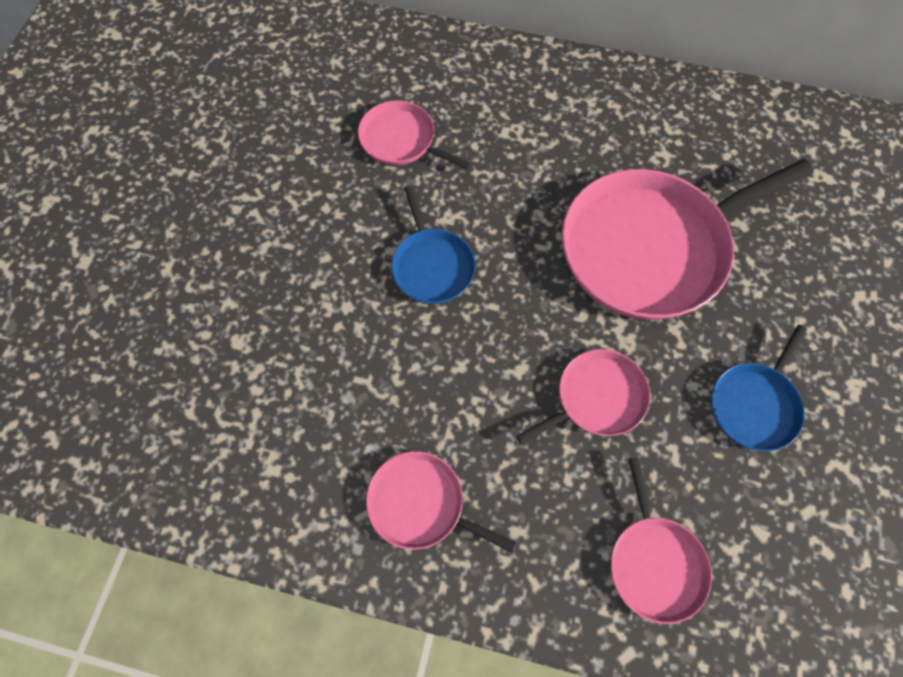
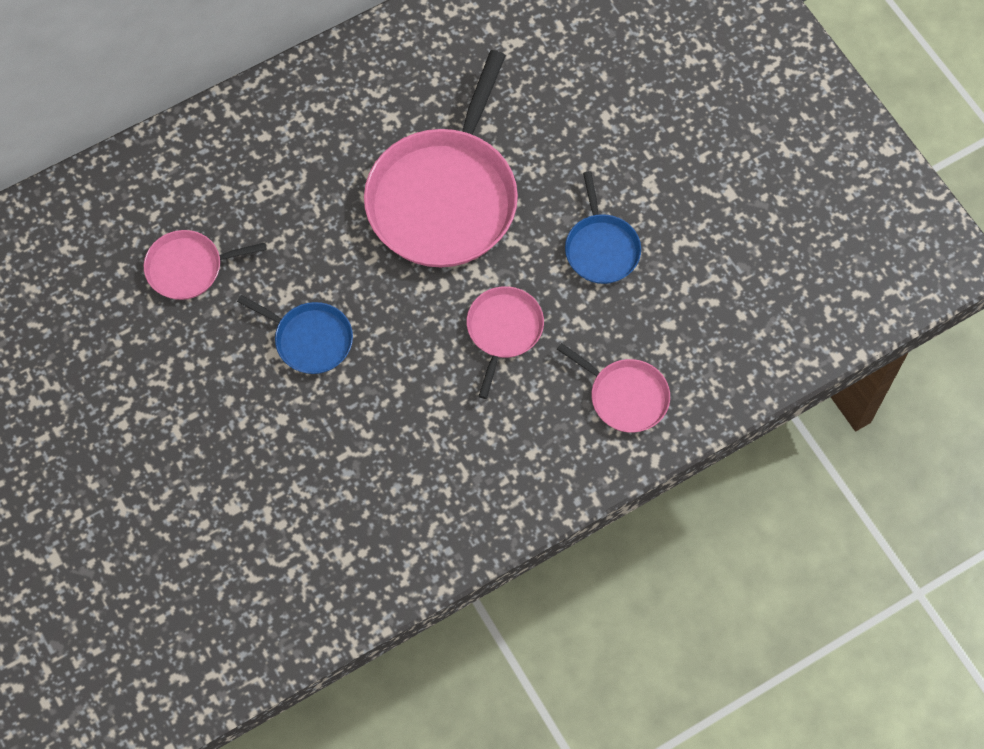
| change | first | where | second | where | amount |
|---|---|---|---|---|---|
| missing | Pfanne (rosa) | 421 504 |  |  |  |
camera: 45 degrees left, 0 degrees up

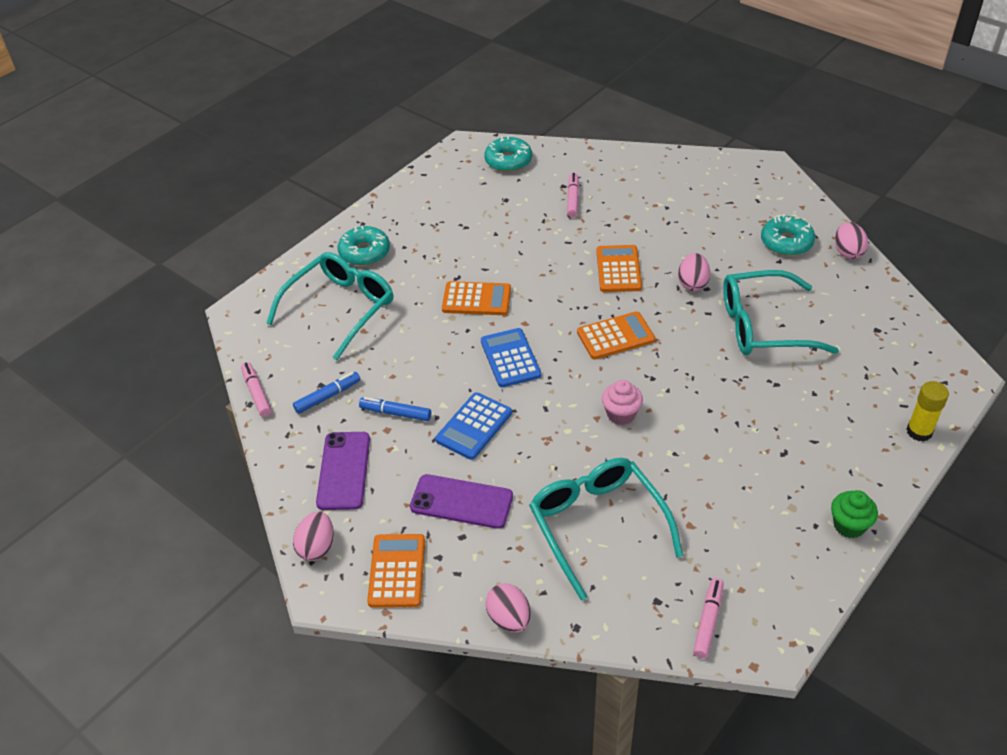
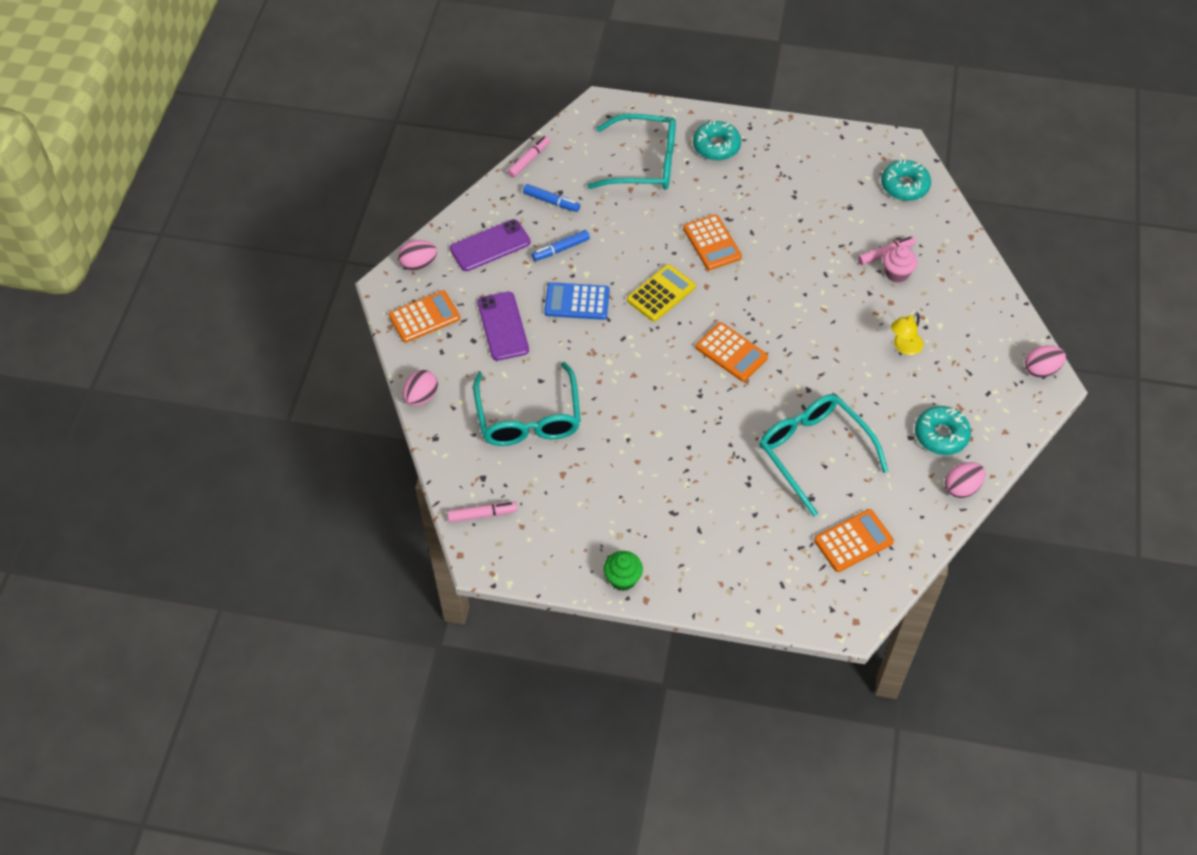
| change | first | where | second | where | amount |
|---|---|---|---|---|---|
| spun | Filzstift (blau) | 396 413 |  | 560 249 | 105 degrees counterclockwise |
| colour | Taschenrechner (blau) | 510 358 | Taschenrechner (gelb) | 661 293 |  |
| spun | Brille (türkis) | 598 526 |  | 528 417 | 135 degrees clockwise |
| relocated | Taschenrechner (orange) | 618 269 |  | 853 541 |  |
| relocated | Muffin (rosa) | 621 414 |  | 896 273 |  |
| relocated | Ei (rosa) | 692 283 |  | 1041 370 |  |
| missing | Klebestift (gelb) | 919 431 |  |  |  |
| appeared |  |  | Lampe (gelb) | 904 347 |  |
camera: 60 degrees right, 10 degrees up

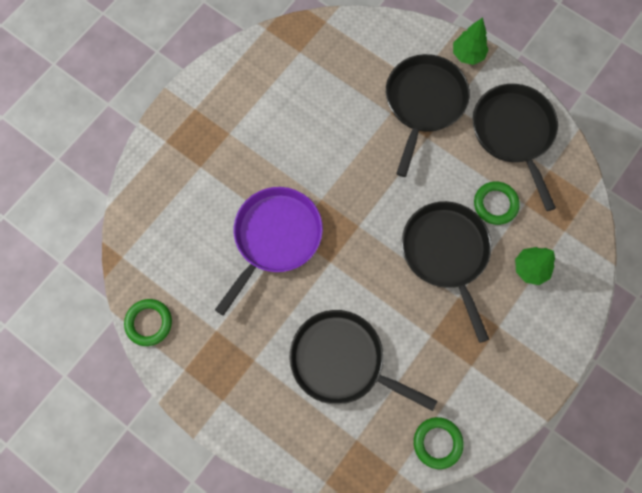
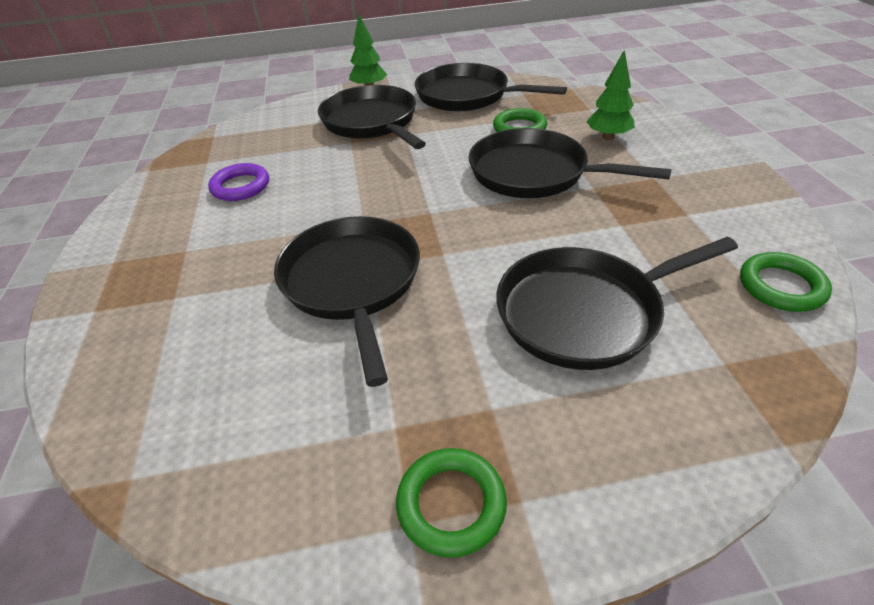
| change | first | where | second | where | amount |
|---|---|---|---|---|---|
| relocated | Ring (grün) | 149 323 |  | 451 504 |  |
| colour | Pfanne (lila) | 275 237 | Pfanne (schwarz) | 352 282 |  |
| appeared |  |  | Ring (lila) | 241 186 |  |
camera: 45 degrees left, 30 degrees down

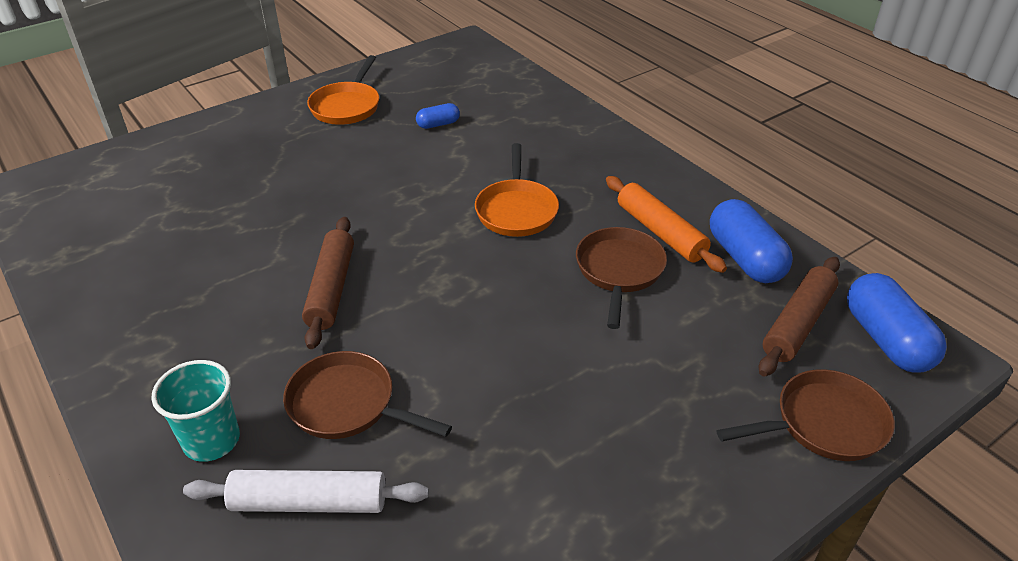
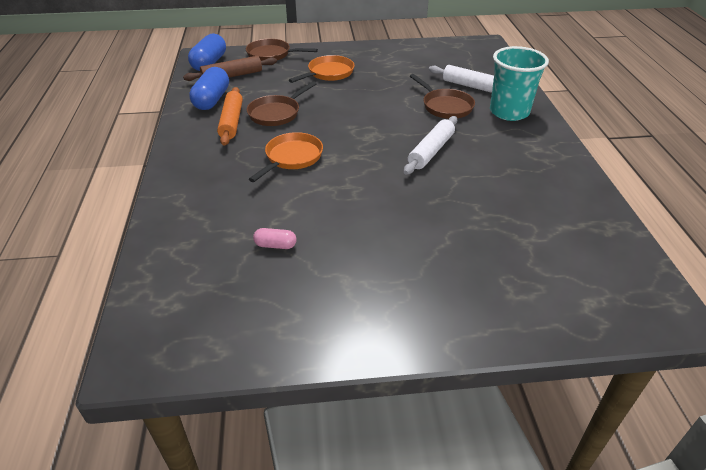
| change | first | where | second | where | amount |
|---|---|---|---|---|---|
| size | Becher (türkis) | 211 440 |  | 509 112 | x1.53 |
| colour | Nudelholz (braun) | 331 289 | Nudelholz (weiß) | 431 151 |  |
| relocated | Pfanne (orange) | 347 106 |  | 328 73 |  |
| colour | Kapsel (blau) | 438 124 | Kapsel (rosa) | 275 245 |  |
camera: 150 degrees left, 0 degrees up

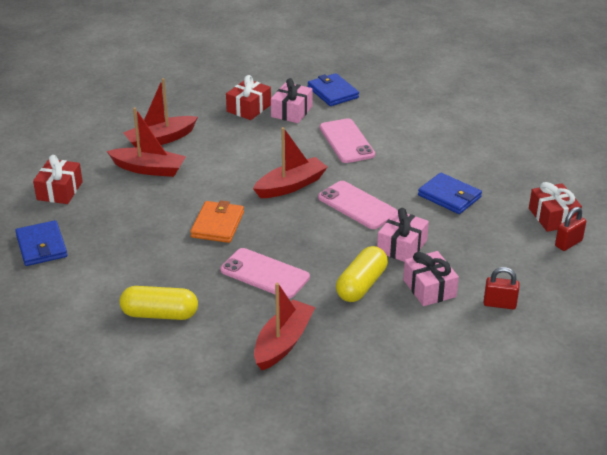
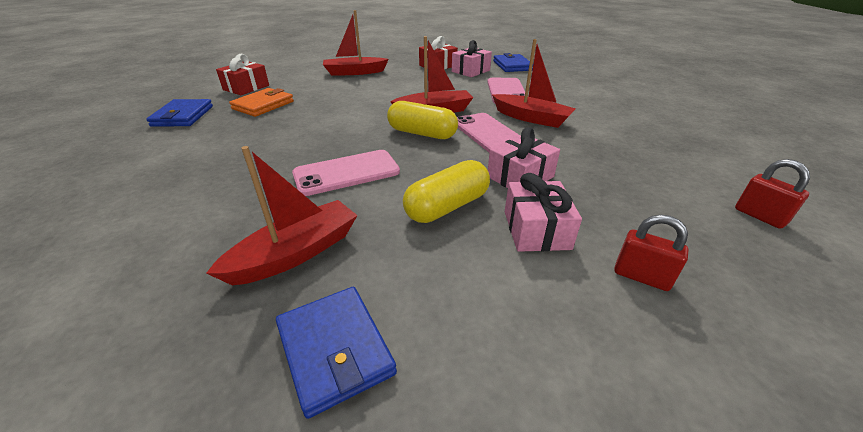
| change | first | where | second | where | amount |
|---|---|---|---|---|---|
| relocated | Boot (rot) | 149 169 |  | 531 118 |  |
| relocated | Kapsel (gelb) | 160 314 |  | 422 133 |  |
| relocated | Geldbörse (orange) | 217 225 |  | 263 105 |  |
| spun | Handy (rosa) | 264 274 |  | 346 173 | 75 degrees counterclockwise |
| relocated | Geldbörse (blau) | 449 196 |  | 335 349 |  |
| missing | Geschenk (rot) | 553 217 |  |  |  |
| spun | Vorhängeschloss (rot) | 568 243 |  | 759 216 | 75 degrees clockwise |
camera: 20 degrees right, 0 degrees up

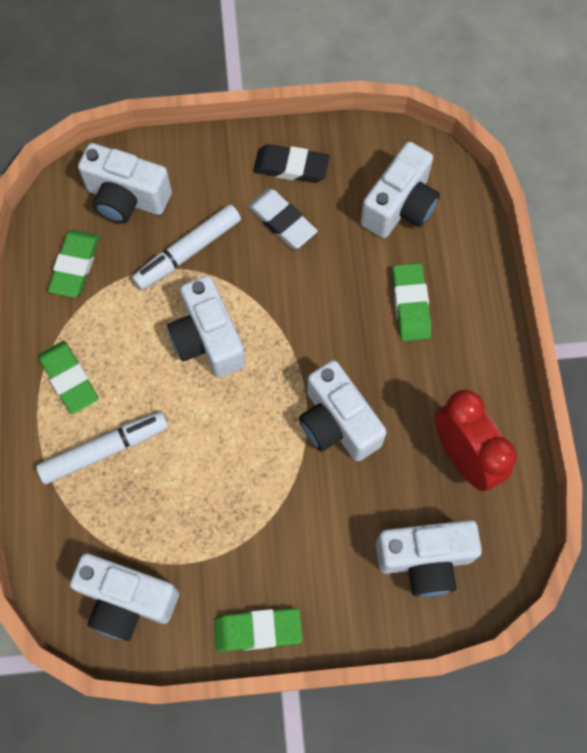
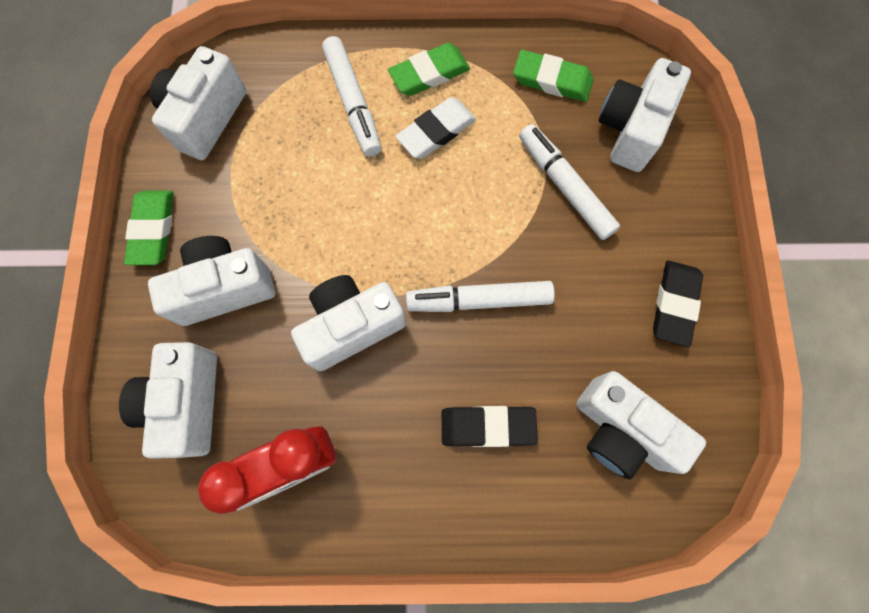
| change | first | where | second | where | amount |
|---|---|---|---|---|---|
| relocated | Kamera (weiß) | 208 339 |  | 224 288 |  |
| relocated | Radiergummi (weiß) | 282 221 |  | 436 131 |  |
| colour | Radiergummi (grün) | 410 304 | Radiergummi (schwarz) | 487 426 |  |
| appeared |  |  | Filzstift (weiß) | 479 300 |  |
camera: 95 degrees right, 5 degrees up

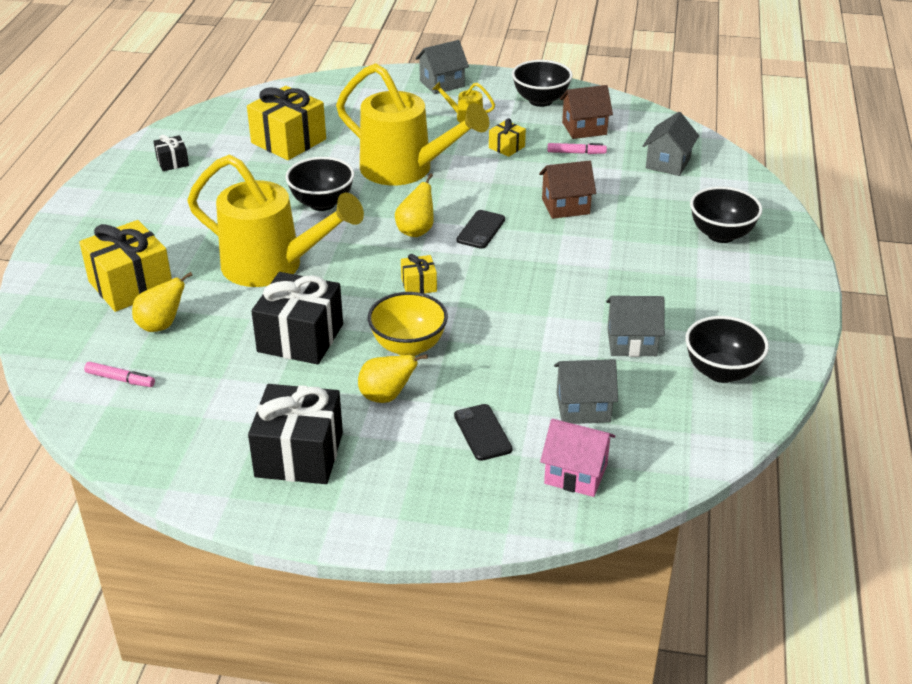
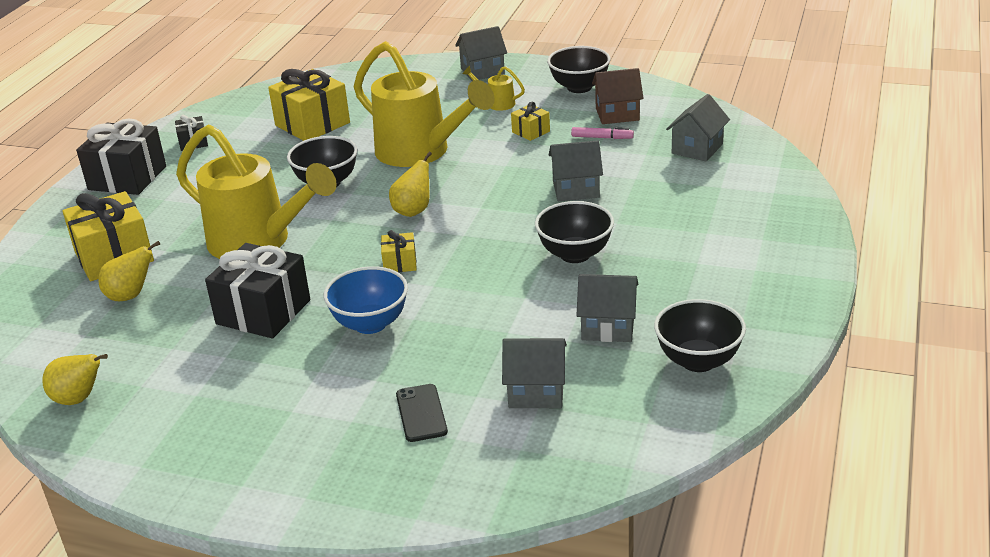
| change | first | where | second | where | amount |
|---|---|---|---|---|---|
| missing | Filzstift (rosa) | 120 379 |  |  |  |
| relocated | Geschenk (schwarz) | 299 454 |  | 127 178 |  |
| relocated | Birne (gelb) | 386 396 |  | 79 399 |  |
| colour | Schüssel (gelb) | 408 346 | Schüssel (blau) | 370 324 |  |
| missing | Handy (schwarz) | 481 230 |  |  |  |
| colour | Haus (braun) | 565 206 | Haus (grau) | 575 189 |  |
| missing | Haus (rosa) | 576 474 |  |  |  |
| relocated | Schüssel (schwarz) | 721 235 |  | 575 254 |  |
camera: 10 degrees right, 5 degrees down

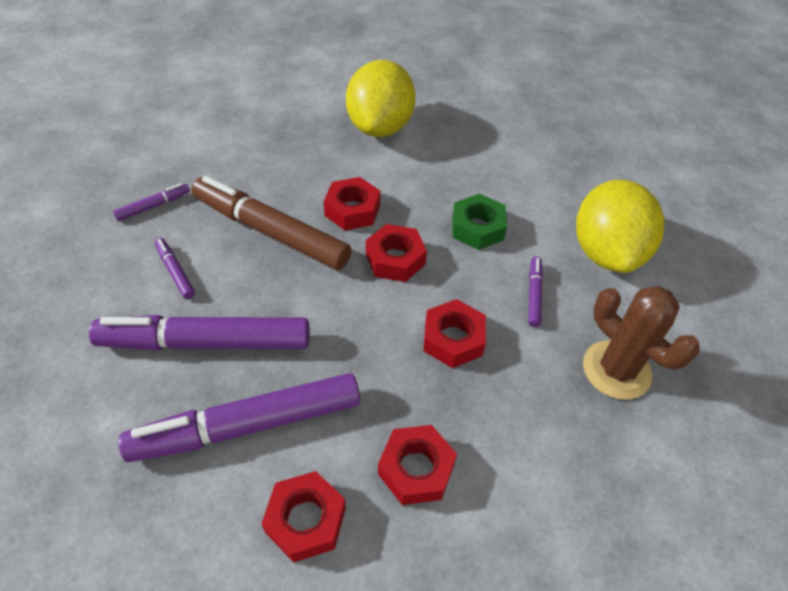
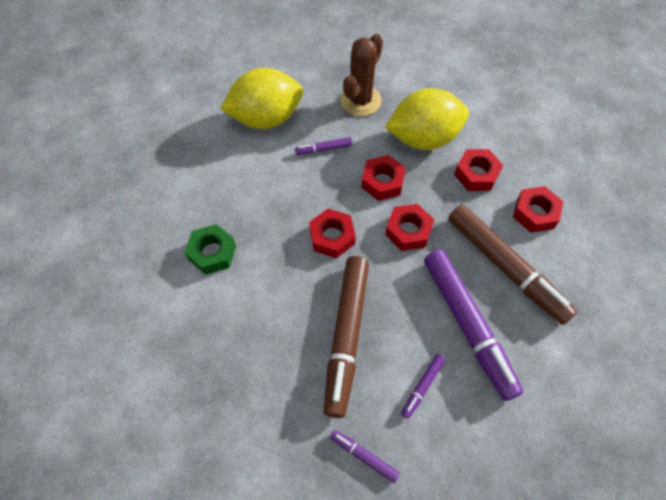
| change | first | where | second | where | amount |
|---|---|---|---|---|---|
| colour | Filzstift (lila) | 248 425 | Filzstift (braun) | 505 267 |  |
| relocated | Sechskantmutter (rot) | 352 210 |  | 408 231 |  |
| relocated | Zitrone (gelb) | 380 127 |  | 423 138 |  |
| relocated | Sechskantmutter (grün) | 477 228 |  | 212 253 |  |
camera: 110 degrees left, 10 degrees up

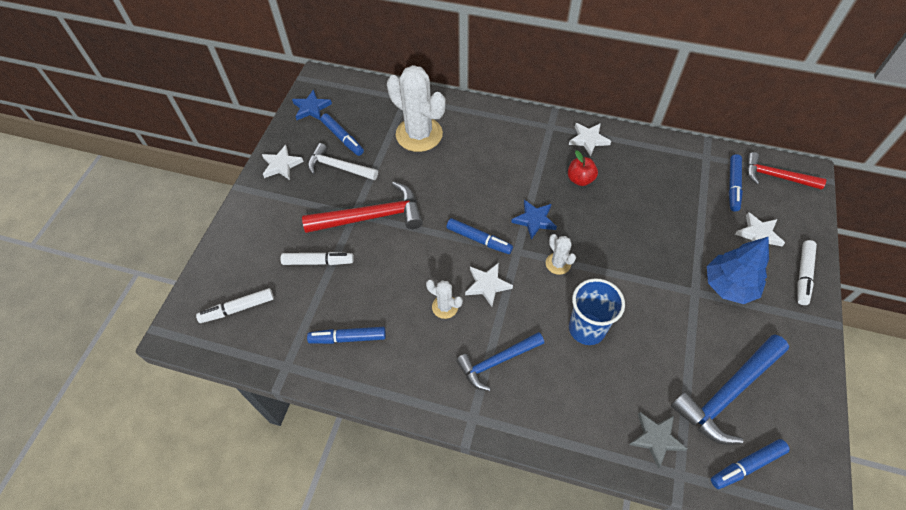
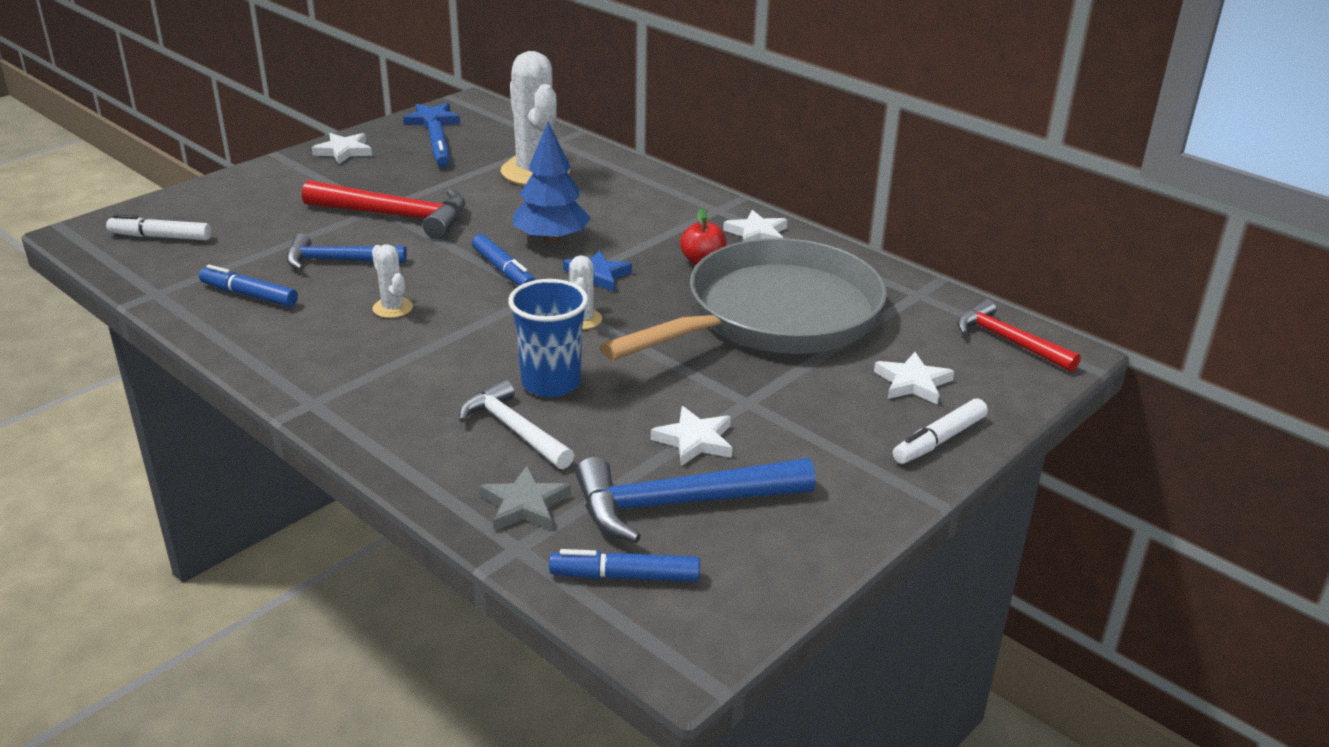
| change | first | where | second | where | amount |
|---|---|---|---|---|---|
| missing | Filzstift (weiß) | 318 262 |  |  |  |
| relocated | Hammer (weiß) | 339 167 |  | 514 430 |  |
| relocated | Hammer (blau) | 497 361 |  | 338 261 |  |
| relocated | Stern (weiß) | 487 285 |  | 695 440 |  |
| relocated | Baum (blau) | 729 286 |  | 551 239 |  |
| missing | Filzstift (blau) | 733 186 |  |  |  |
| appeared |  |  | Pfanne (grau) | 773 316 |  |
camera: 25 degrees right, 25 degrees down

